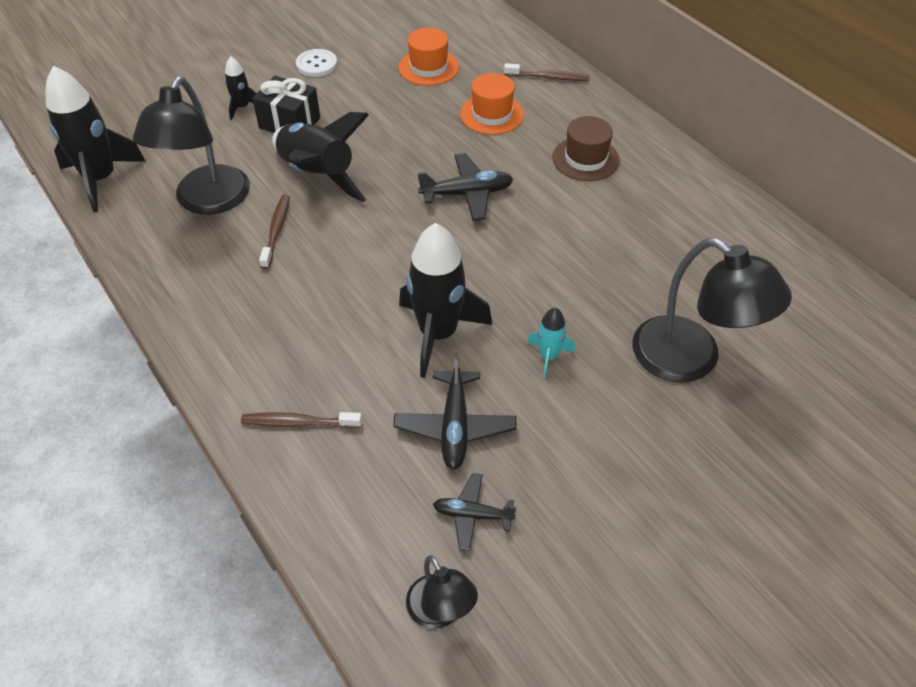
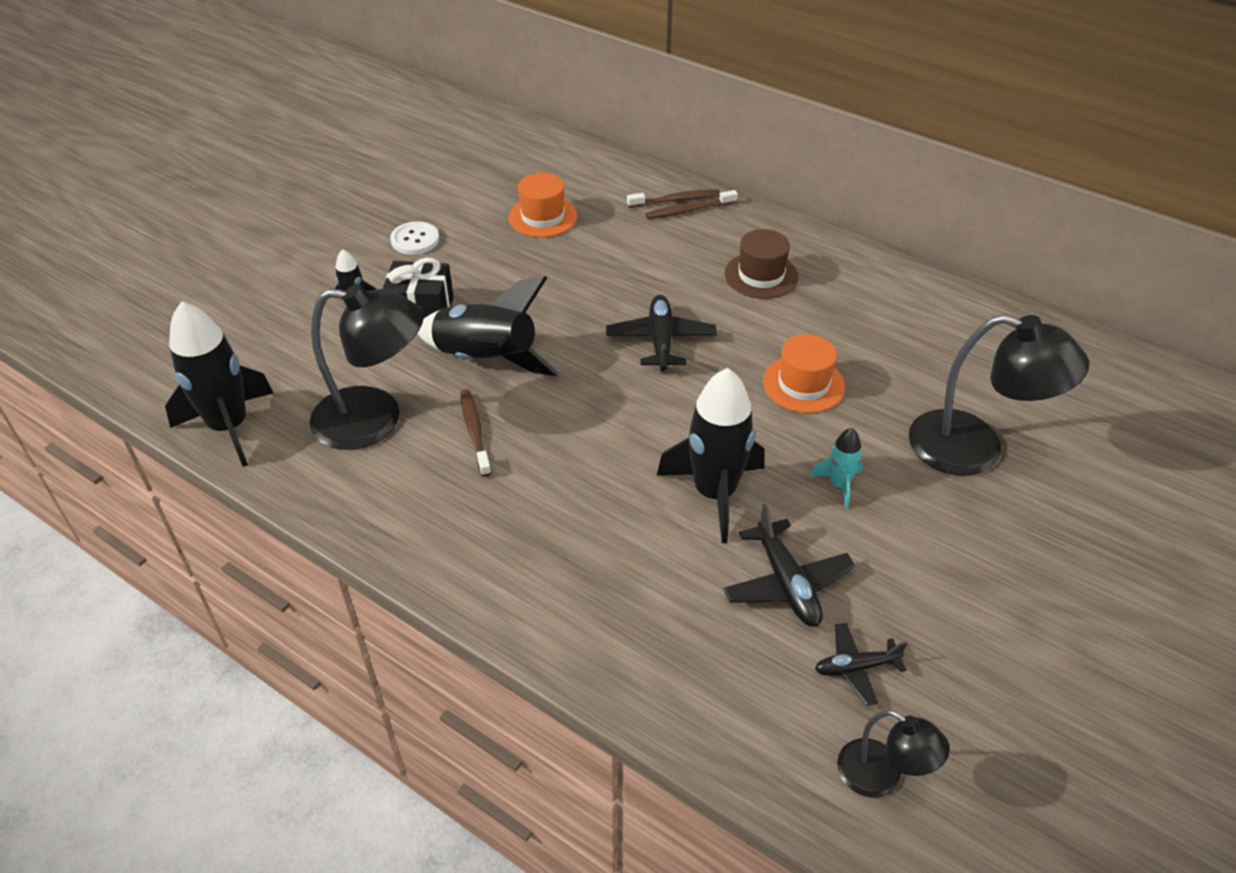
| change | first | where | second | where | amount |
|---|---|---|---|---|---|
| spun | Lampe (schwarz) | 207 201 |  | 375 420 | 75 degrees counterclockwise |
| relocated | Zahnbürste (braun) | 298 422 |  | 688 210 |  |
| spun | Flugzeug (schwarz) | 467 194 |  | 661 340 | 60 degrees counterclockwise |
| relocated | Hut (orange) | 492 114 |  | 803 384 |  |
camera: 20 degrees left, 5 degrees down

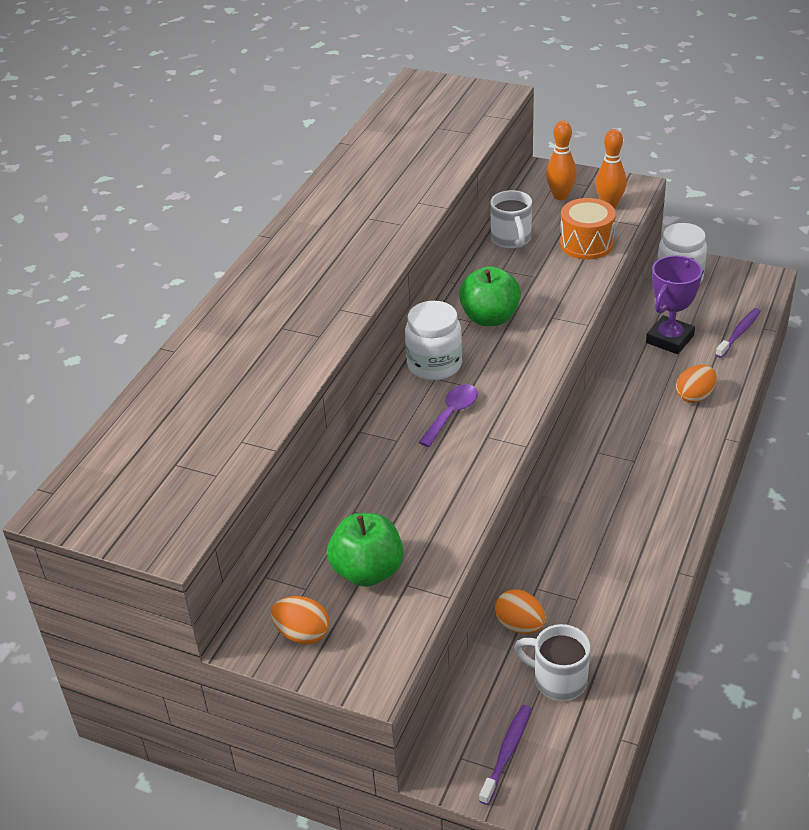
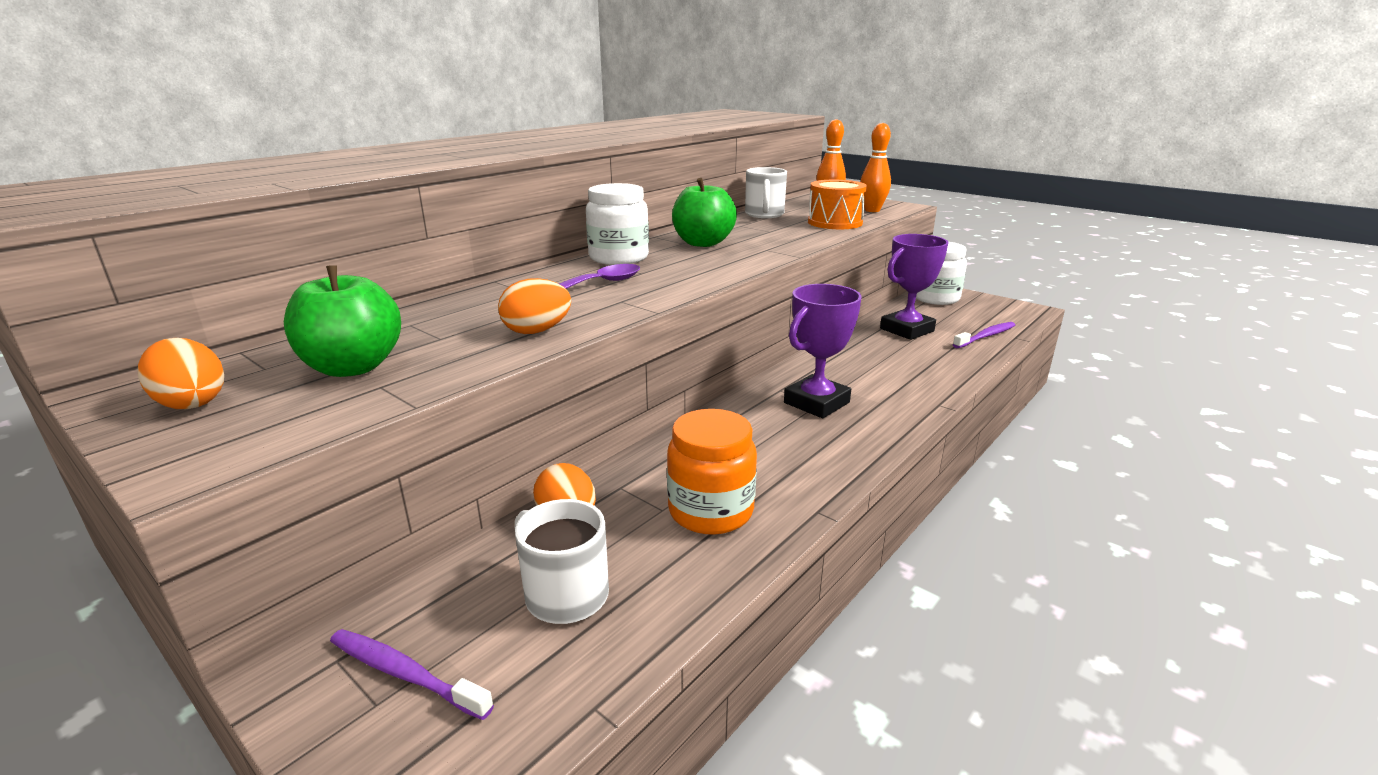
| change | first | where | second | where | amount |
|---|---|---|---|---|---|
| spun | Zahnbürste (lila) | 506 753 |  | 405 674 | 105 degrees counterclockwise |
| relocated | Ei (orange) | 695 396 |  | 537 331 |  |
| appeared |  |  | Einmachglas (orange) | 710 511 |  |
| appeared |  |  | Pokal (lila) | 816 403 |  |
camera: 15 degrees right, 15 degrees down

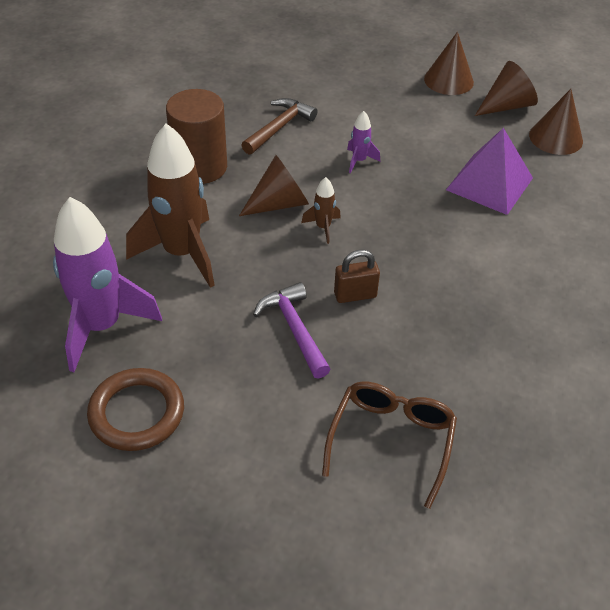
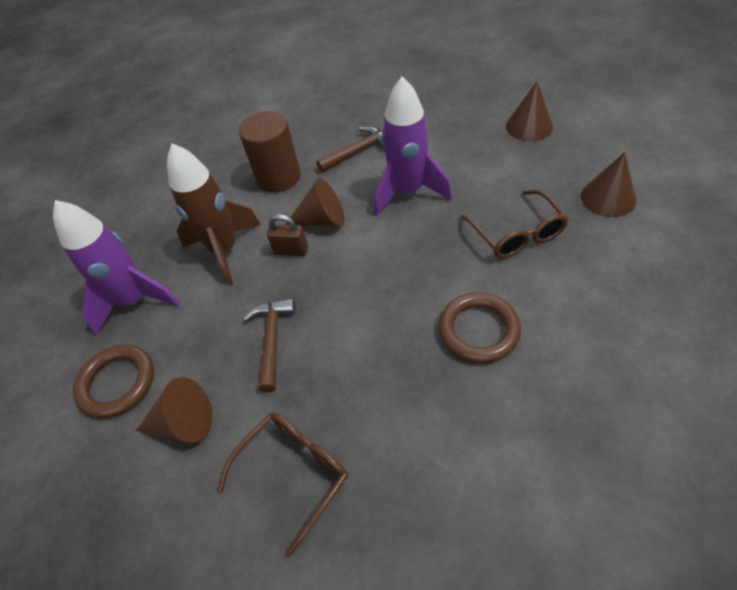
| change | first | where | second | where | amount |
|---|---|---|---|---|---|
| colour | Hammer (lila) | 295 329 | Hammer (braun) | 272 340 |  |
| missing | Rakete (braun) | 323 227 |  |  |  |
| relocated | Vorhängeschloss (braun) | 355 295 |  | 291 251 |  |
| size | Rakete (lila) | 359 161 |  | 408 192 | x2.34 |
| exchanged | Pyramide (lila) | 489 183 | Brille (braun) | 517 234 |  |
| relocated | Kegel (braun) | 506 106 |  | 184 423 |  |
| appeared |  |  | Ring (braun) | 478 330 |  |
camera: 30 degrees right, 5 degrees up

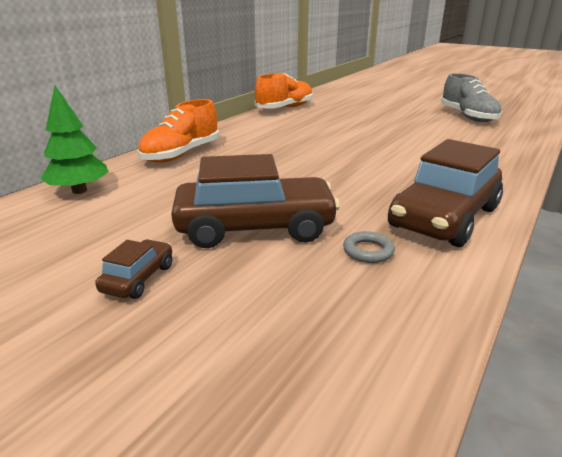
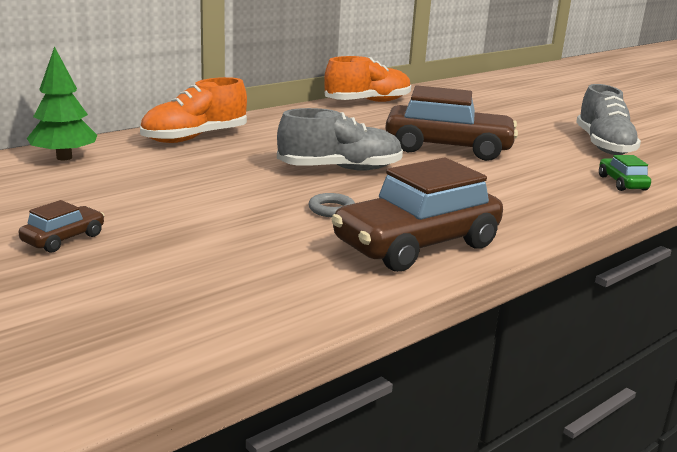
| change | first | where | second | where | amount |
|---|---|---|---|---|---|
| relocated | Auto (braun) | 255 228 |  | 448 148 |  |
| relocated | Ring (grau) | 368 251 |  | 331 209 |  |
| appeared |  |  | Schuh (grau) | 340 169 |  |
| appeared |  |  | Auto (grün) | 622 183 |  |
camera: 15 degrees right, 5 degrees down

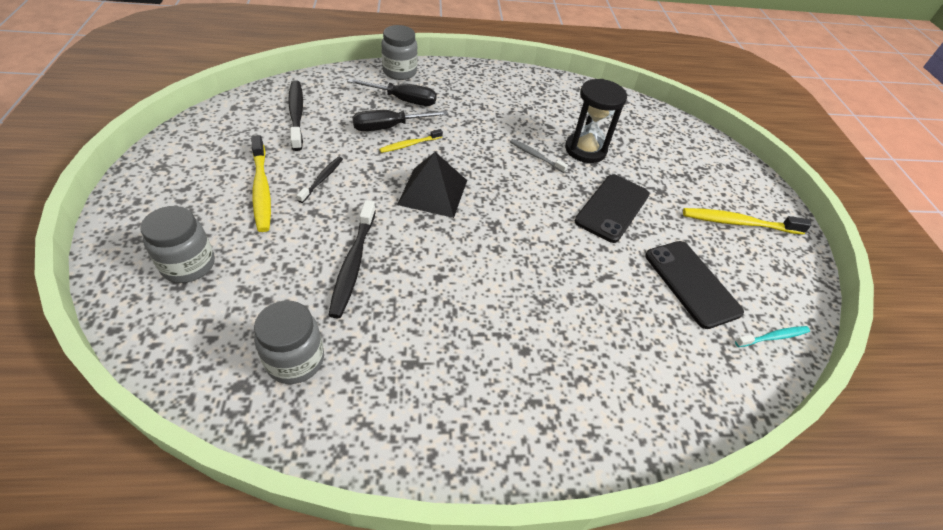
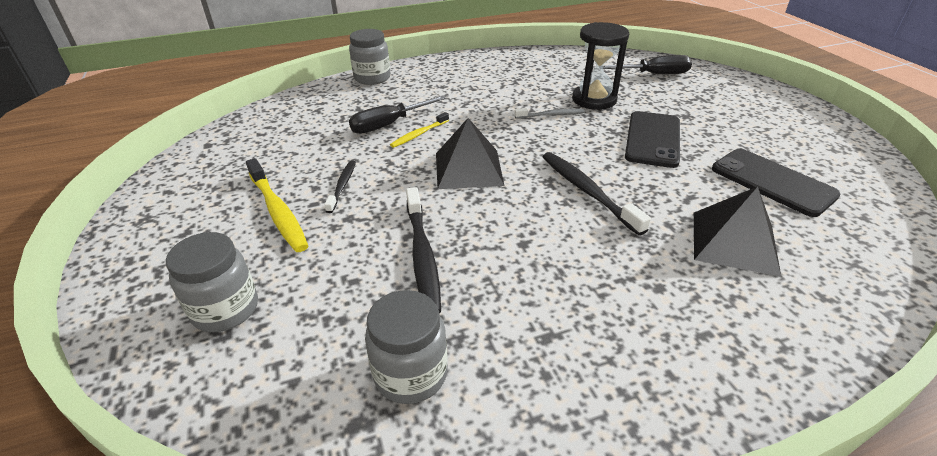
| change | first | where | second | where | amount |
|---|---|---|---|---|---|
| relocated | Zahnbürste (schwarz) | 296 114 |  | 587 191 |  |
| relocated | Schraubenzieher (schwarz) | 403 100 |  | 654 74 |  |
| spun | Zahnbürste (grau) | 536 156 |  | 551 115 | 150 degrees clockwise |
| missing | Zahnbürste (gelb) | 739 223 |  |  |  |
| missing | Zahnbürste (türkis) | 773 337 |  |  |  |
| appeared |  |  | Pyramide (schwarz) | 734 242 |  |
camera: 10 degrees left, 10 degrees down

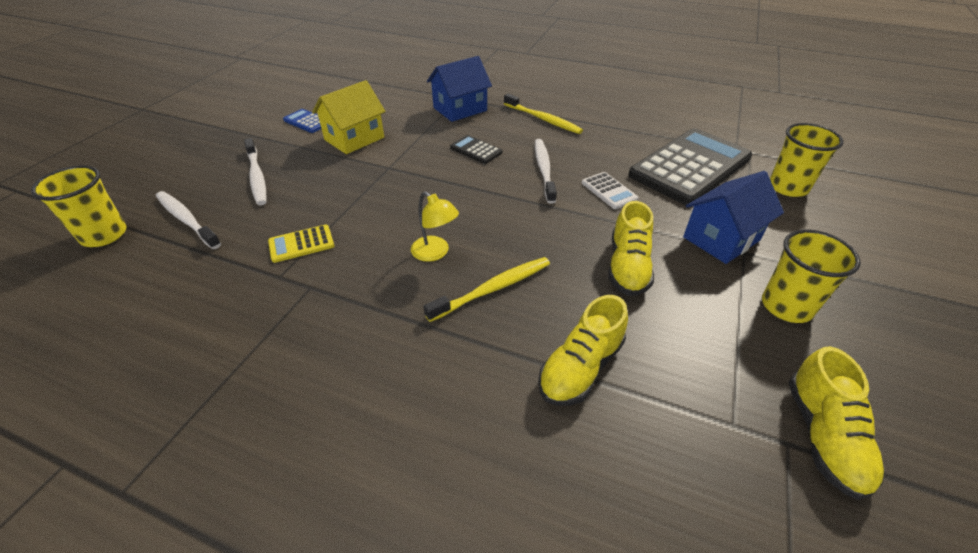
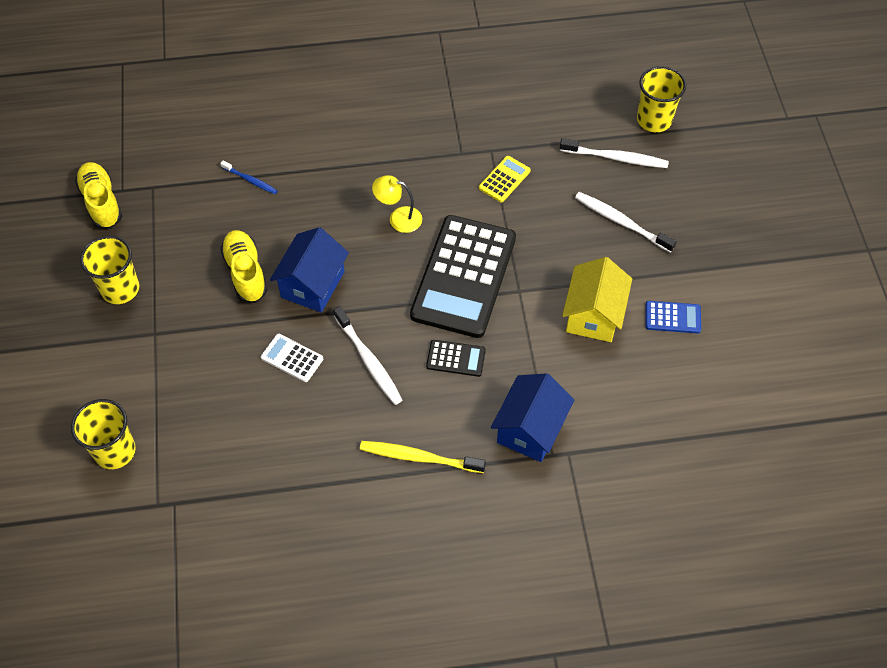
| change | first | where | second | where | amount |
|---|---|---|---|---|---|
| missing | Zahnbürste (gelb) | 493 289 |  |  |  |
| exchanged | Schuh (gelb) | 580 368 | Zahnbürste (blau) | 250 180 |  |
| relocated | Taschenrechner (schwarz) | 690 167 |  | 463 276 |  |
| relocated | Haus (blau) | 721 238 |  | 313 284 |  |
camera: 150 degrees right, 15 degrees up

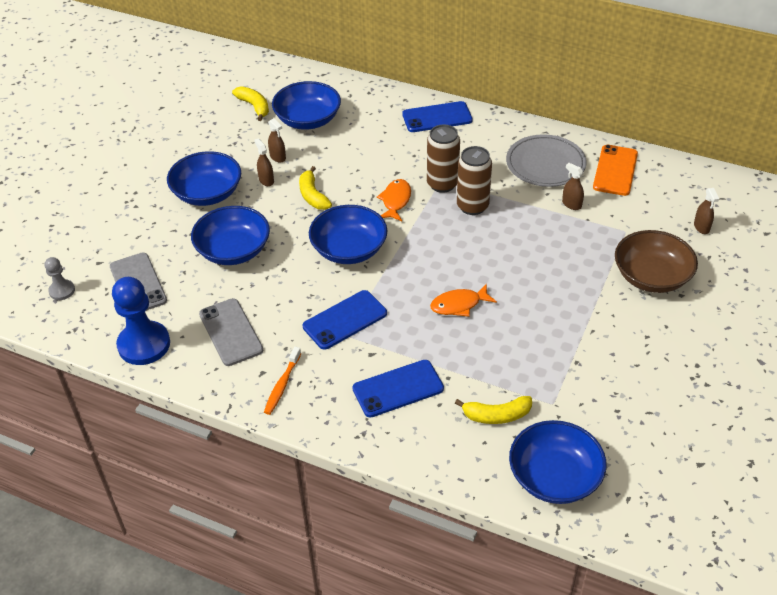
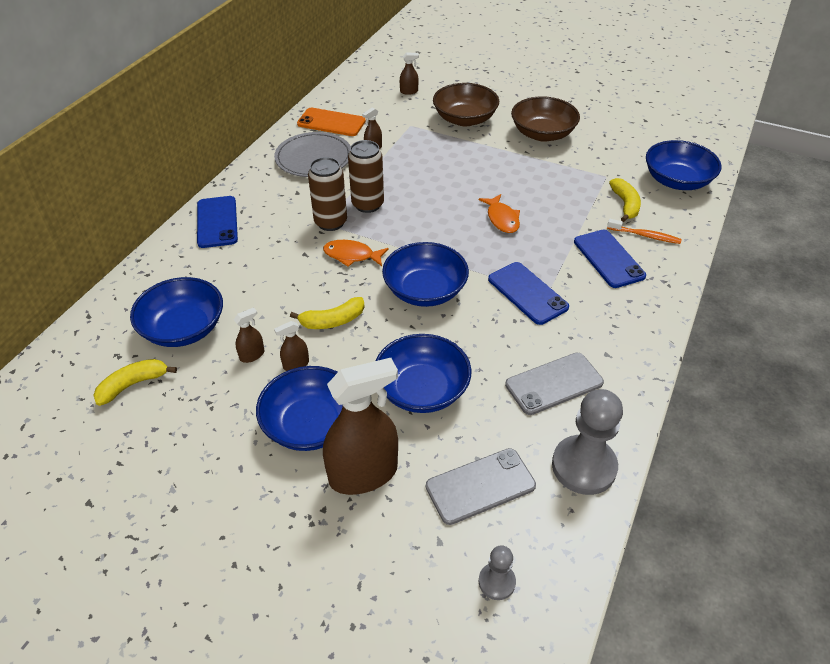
| change | first | where | second | where | amount |
|---|---|---|---|---|---|
| colour | Bauer (blau) | 144 344 | Bauer (grau) | 584 466 |  |
| relocated | Zahnbürste (orange) | 282 385 |  | 645 236 |  |
| appeared |  |  | Sprühflasche (braun) | 363 474 |  |
| appeared |  |  | Schüssel (braun) | 542 134 |  |
camera: 90 degrees left, 0 degrees up

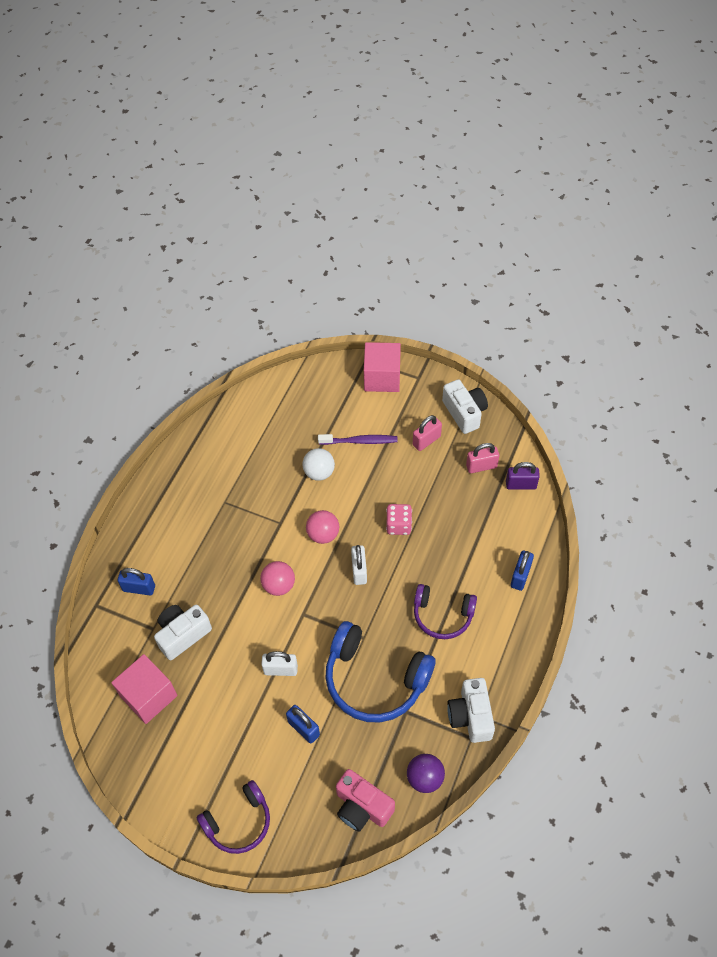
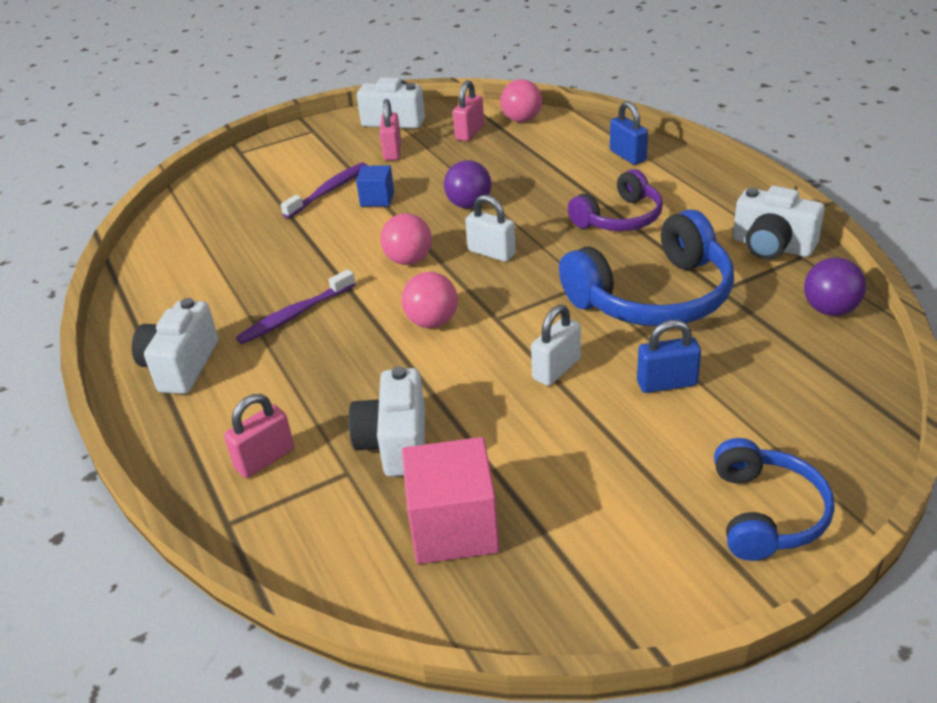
| change | first | where | second | where | amount |
|---|---|---|---|---|---|
| colour | Vorhängeschloss (blau) | 139 588 | Vorhängeschloss (rosa) | 265 459 |  |
| colour | Kopfhörer (lila) | 239 822 | Kopfhörer (blau) | 766 513 |  |
| missing | Ball (weiß) | 319 472 |  |  |  |
| missing | Kamera (rosa) | 362 807 |  |  |  |
| missing | Kubus (rosa) | 382 377 |  |  |  |
| exchanged | Spielwürfel (rosa) | 398 525 | Ball (lila) | 469 205 |  |
| exchanged | Vorhängeschloss (lila) | 521 485 | Ball (rosa) | 522 120 |  |
| appeared |  |  | Kamera (weiß) | 181 366 |  |
| appeared |  |  | Zahnbürste (lila) | 295 314 |  |
| appeared |  |  | Kubus (blau) | 377 199 |  |
camera: 50 degrees left, 20 degrees down

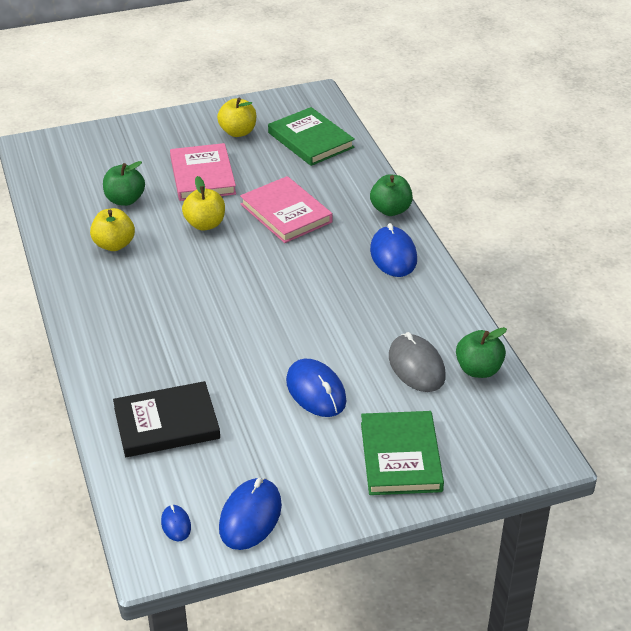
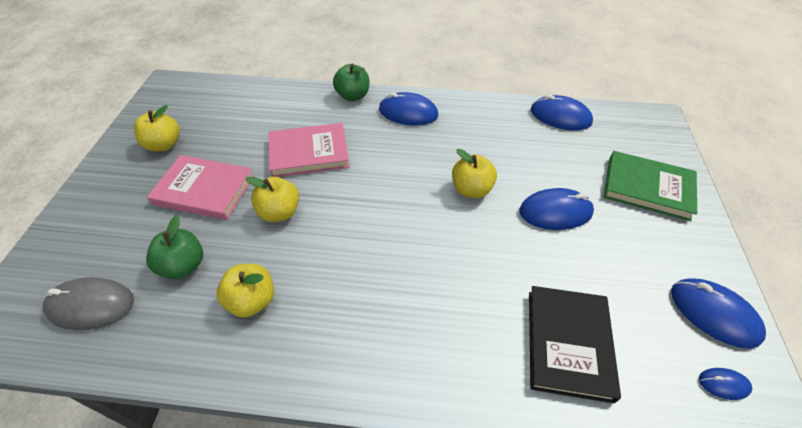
| change | first | where | second | where | amount |
|---|---|---|---|---|---|
| missing | Buch (grün) | 310 140 |  |  |  |
| relocated | Computermaus (grau) | 416 366 |  | 91 305 |  |
| exchanged | Apfel (grün) | 478 370 | Computermaus (blau) | 560 116 |  |
| appeared |  |  | Apfel (gelb) | 471 189 |  |
camera: 65 degrees left, 10 degrees up

